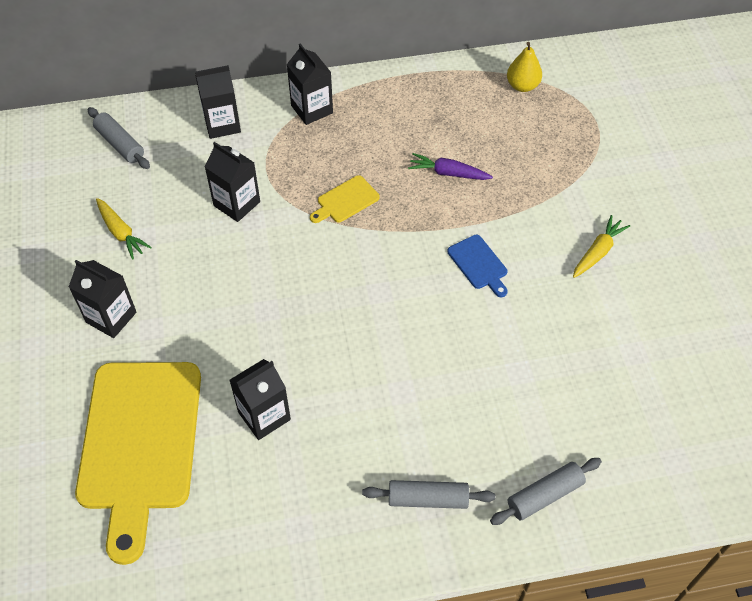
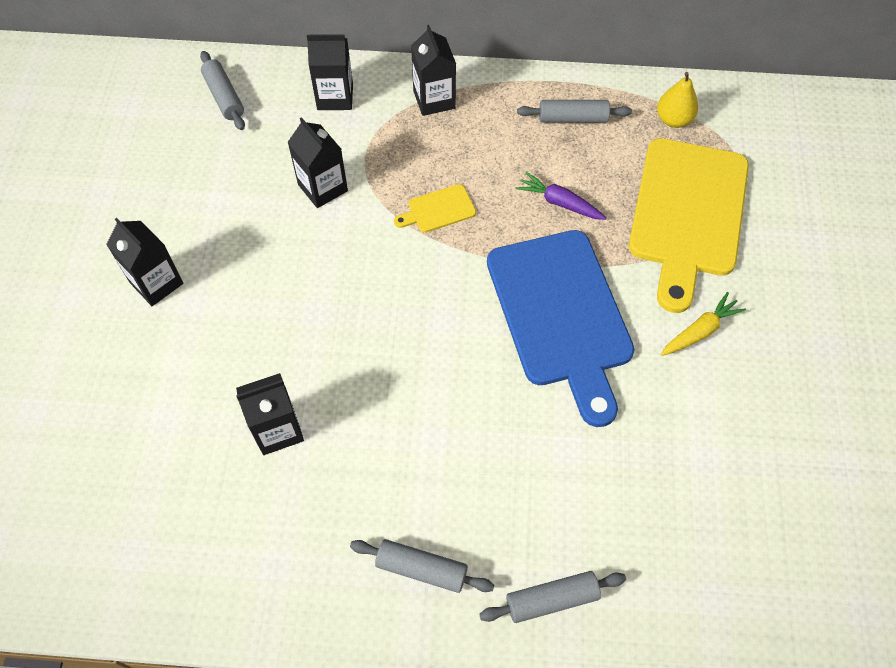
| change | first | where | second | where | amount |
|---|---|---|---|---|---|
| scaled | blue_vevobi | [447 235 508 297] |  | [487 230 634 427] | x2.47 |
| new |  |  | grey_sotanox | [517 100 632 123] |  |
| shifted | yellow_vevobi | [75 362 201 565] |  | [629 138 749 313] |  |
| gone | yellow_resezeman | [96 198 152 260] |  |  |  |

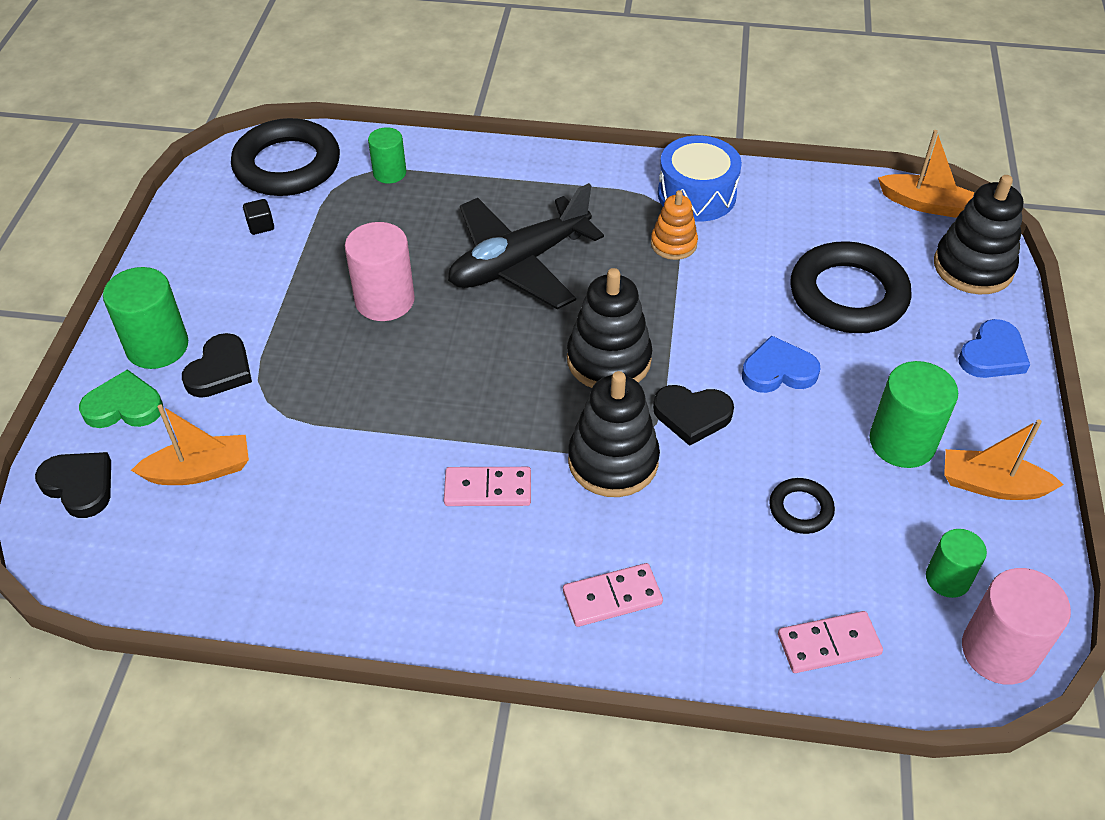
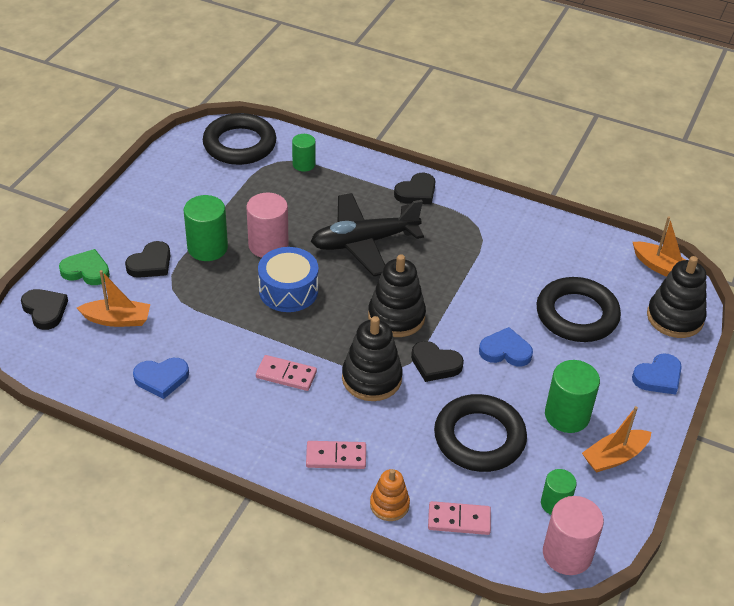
| change | first | where | second | where | amount |
|---|---|---|---|---|---|
| new |  |  | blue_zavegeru | [133 358 189 399] |  |
| shifted | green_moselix | [103 267 188 369] |  | [184 195 228 261] |  |
| shifted | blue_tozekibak | [658 135 742 221] |  | [258 247 318 312] |  |
| shifted | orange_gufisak | [651 190 698 260] |  | [370 469 410 521] |  |
| new |  |  | black_zavegeru | [394 173 435 204] |  |
| scaled | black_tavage | [769 478 835 534] |  | [434 394 527 472] | x2.13 |
| rotated | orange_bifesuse | [944 419 1064 500] |  | [582 406 651 473] | 60 degrees counterclockwise |
| gone | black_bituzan | [243 199 274 235] |  |  |  |

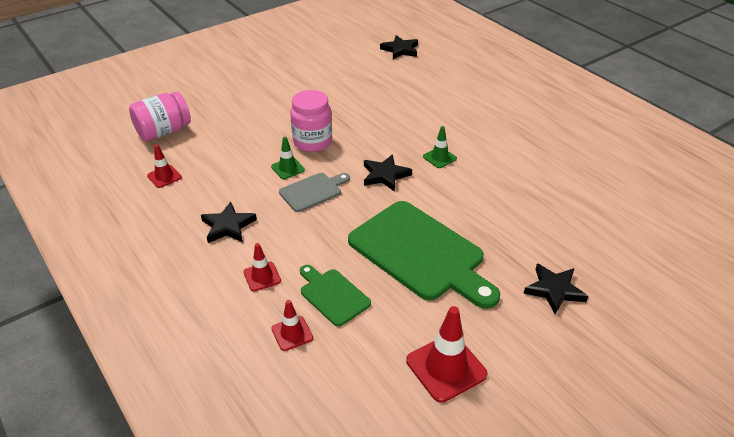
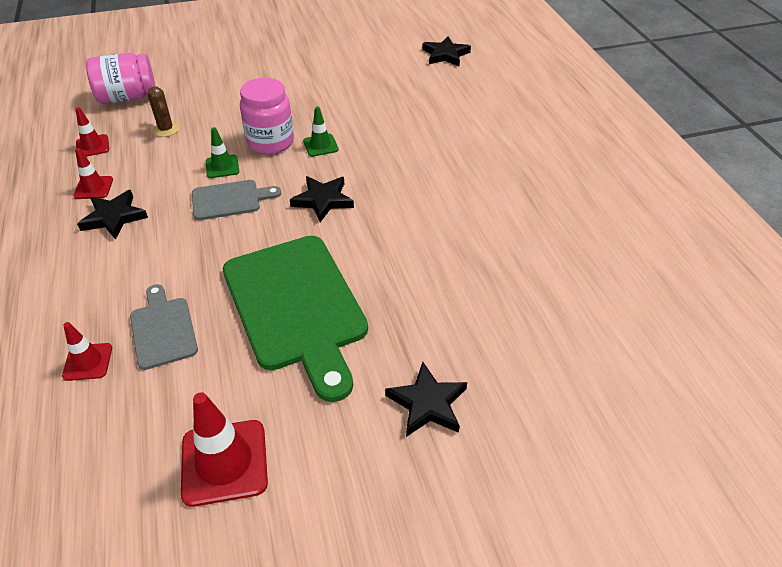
| change | first | where | second | where | amount |
|---|---|---|---|---|---|
| shifted | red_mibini | [243 243 281 291] |  | [73 148 113 199] |  |
| repainted | green_vevobi | [300 265 371 327] | grey_vevobi | [130 284 198 370] |  |
| new |  |  | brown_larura | [148 87 179 137] |  |
| shifted | green_mibini | [423 126 457 168] |  | [303 107 339 157] |  |

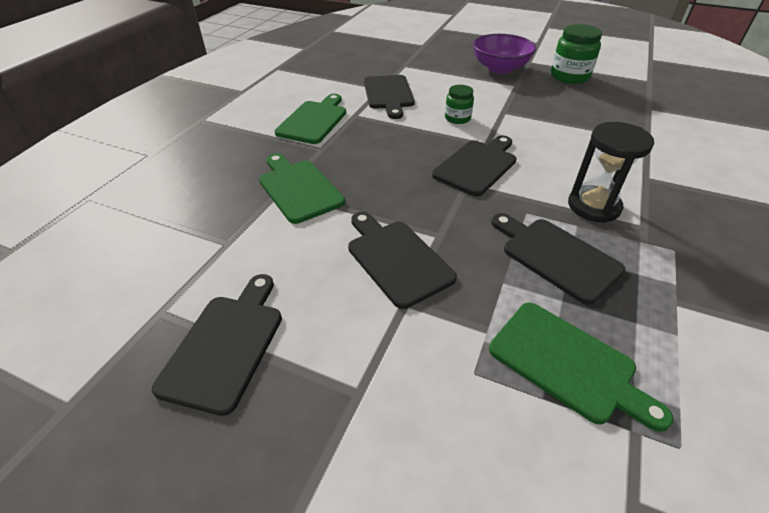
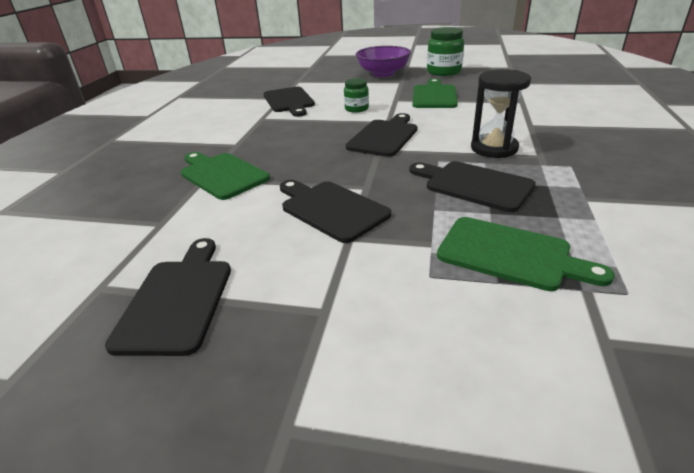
| change | first | where | second | where | amount |
|---|---|---|---|---|---|
| shifted | green_vevobi | [275 94 346 144] |  | [413 79 458 108] |  |

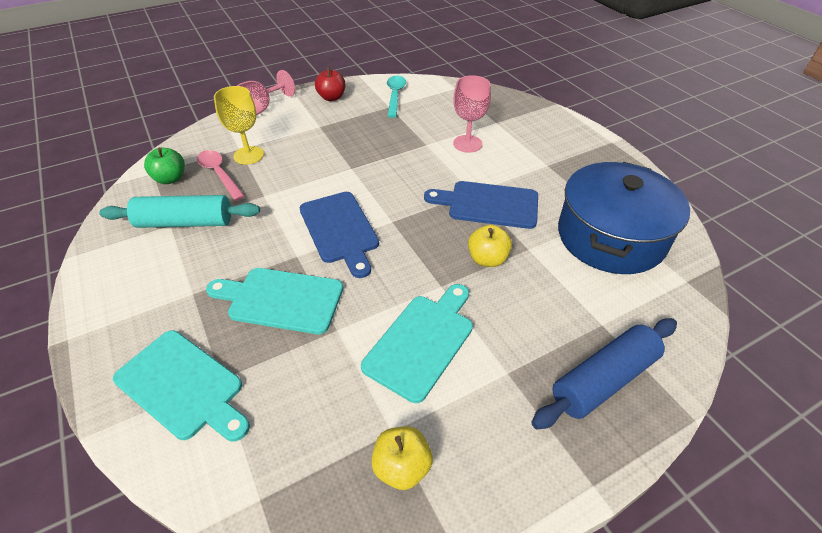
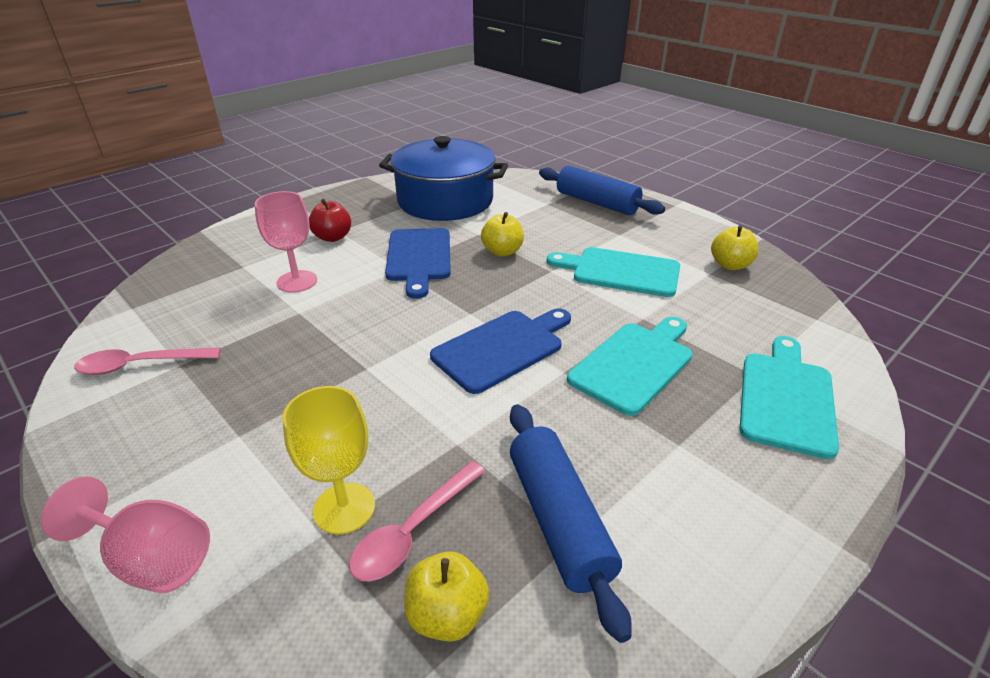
| change | first | where | second | where | amount |
|---|---|---|---|---|---|
| repainted | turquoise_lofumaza | [387 76 406 118] | pink_lofumaza | [74 347 221 375] |  |
| shifted | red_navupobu | [315 67 345 101] |  | [309 199 351 242] |  |
| repainted | green_navupobu | [144 147 185 184] | yellow_navupobu | [404 551 489 642] |  |
| repainted | turquoise_sotanox | [99 195 260 228] | blue_sotanox | [510 404 632 643] |  |
| rotated | turquoise_vevobi | [206 268 343 334] |  | [567 317 692 416] | 135 degrees counterclockwise |

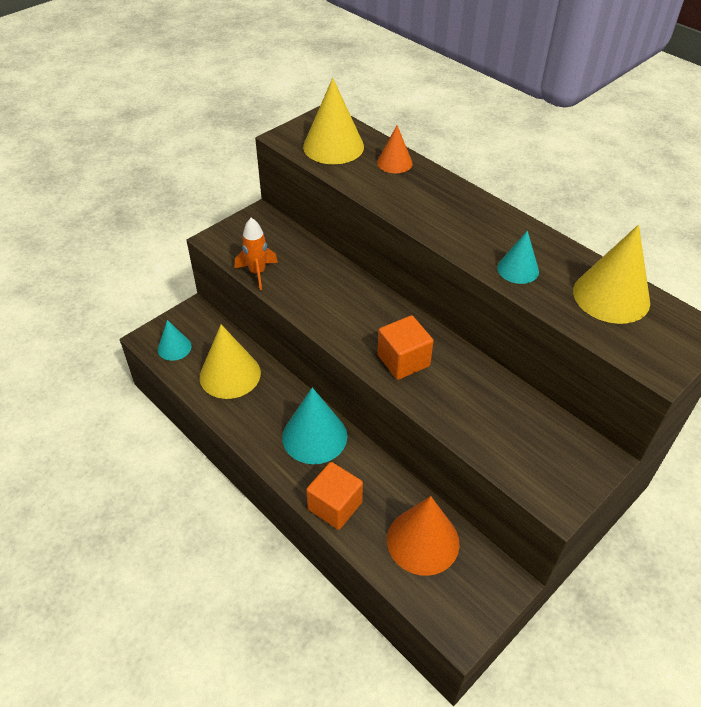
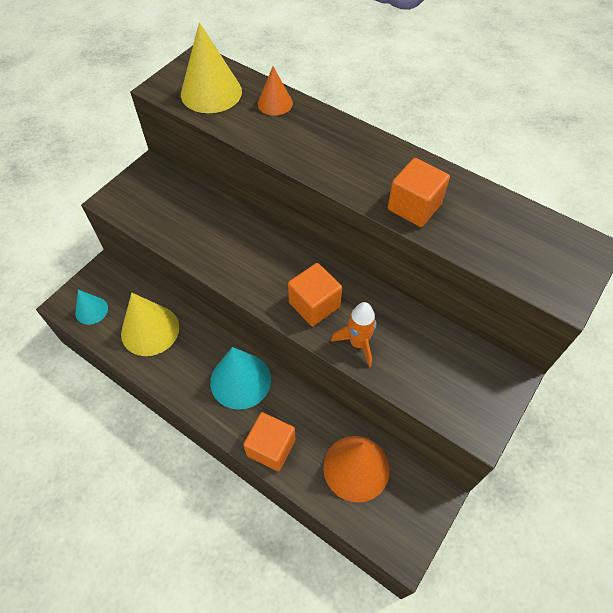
| change | first | where | second | where | amount |
|---|---|---|---|---|---|
| shifted | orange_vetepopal | [235 218 278 290] |  | [331 302 376 367] |  |
| swapped | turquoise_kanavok | [497 230 539 284] | orange_bituzan | [388 158 450 227] |  |
| gone | yellow_kanavok | [573 225 650 324] |  |  |  |

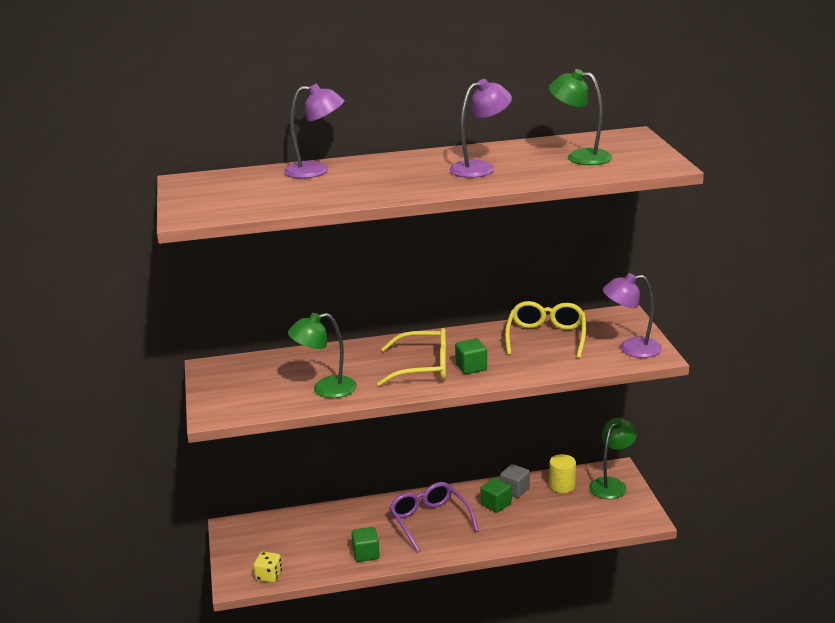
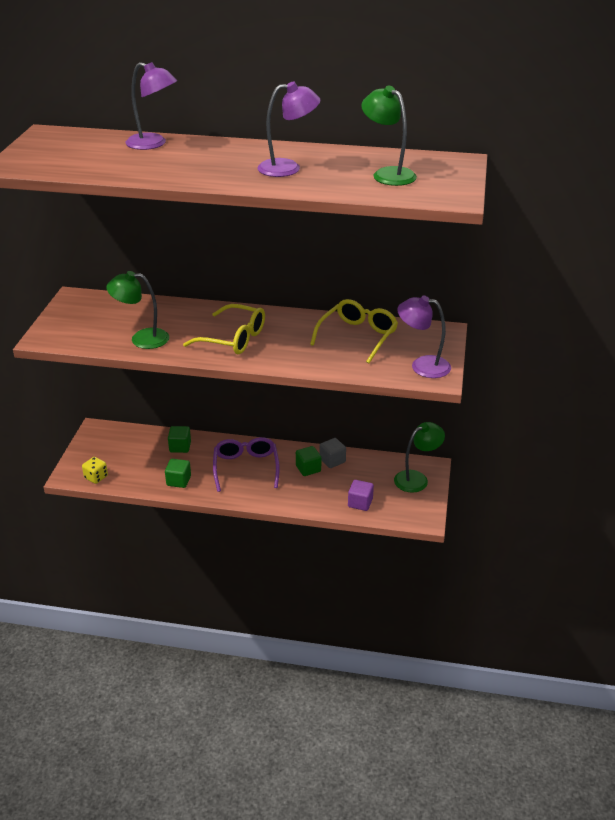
| change | first | where | second | where | amount |
|---|---|---|---|---|---|
| shifted | green_bituzan | [455 338 487 374] |  | [168 426 191 453] |  |
| new |  |  | purple_bituzan | [348 480 374 511] |  |
| gone | yellow_moselix | [549 454 576 493] |  |  |  |

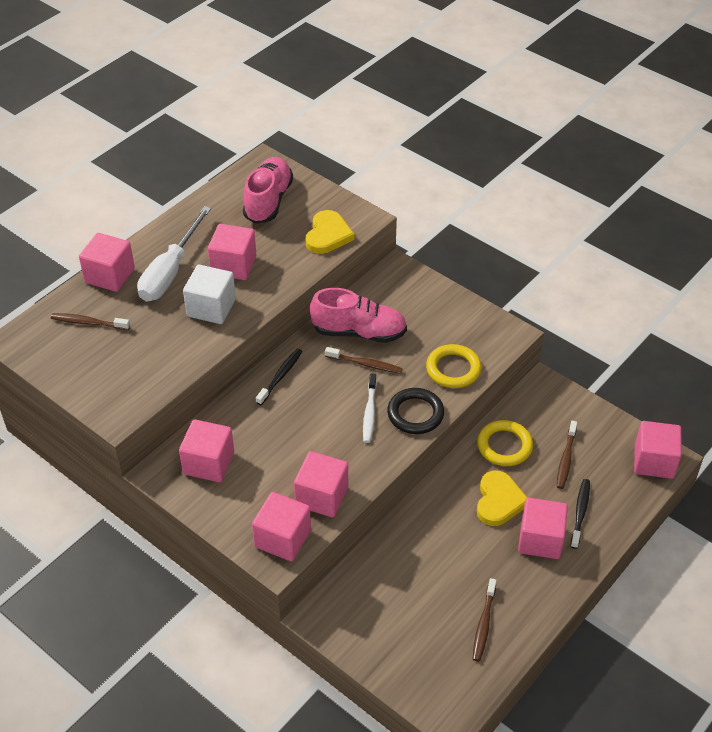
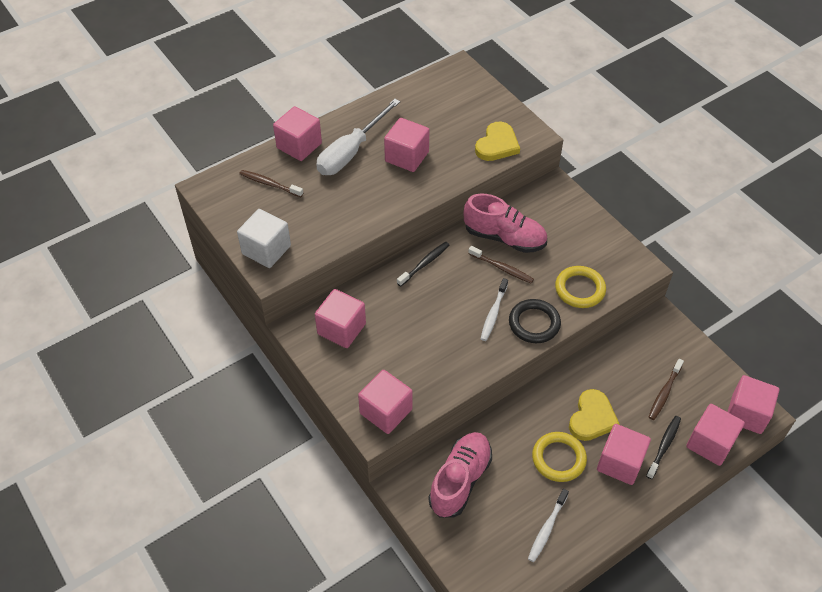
| change | first | where | second | where | amount |
|---|---|---|---|---|---|
| shifted | white_bituzan | [183 265 236 324] |  | [237 209 291 268] |  |
| shifted | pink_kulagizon | [243 157 293 224] |  | [428 432 492 518] |  |
| repainted | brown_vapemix | [473 578 497 661] | white_vapemix | [528 489 569 562] |  |
| shifted | yellow_tavage | [477 420 533 466] |  | [532 432 587 482] |  |
| shifted | pink_bituzan | [294 451 348 517] |  | [686 404 745 466] |  |

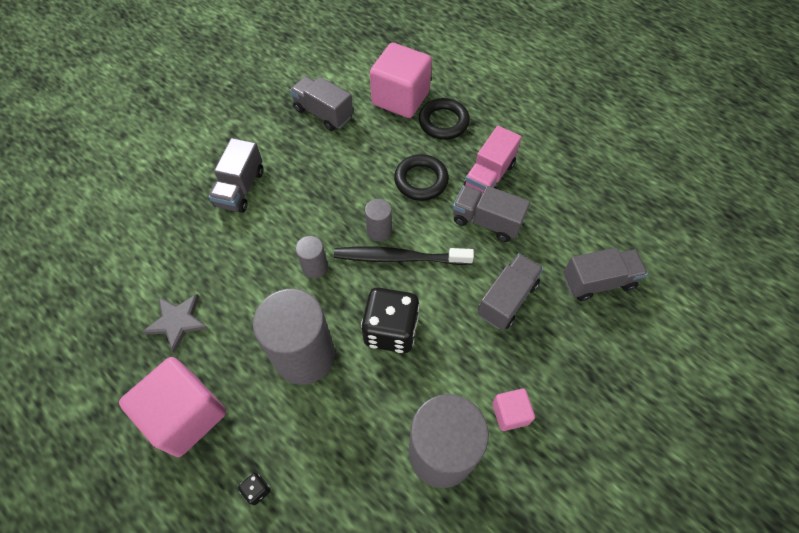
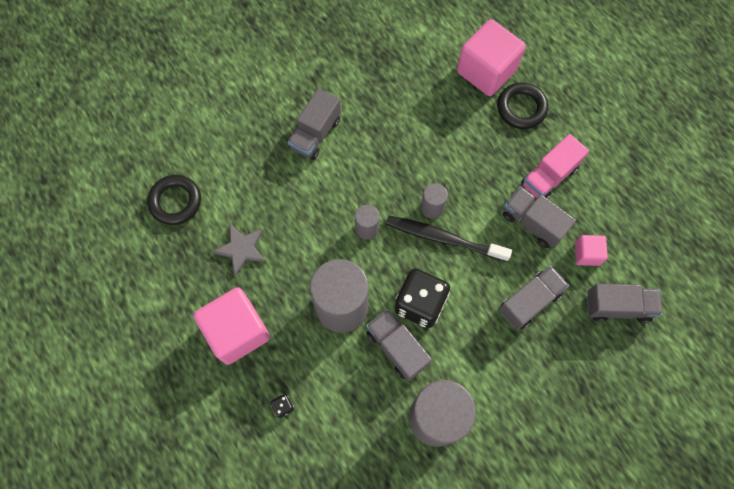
| change | first | where | second | where | amount |
|---|---|---|---|---|---|
| shifted | black_tavage | [394 154 449 201] |  | [147 175 201 225] |  |
| shifted | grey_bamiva | [290 76 353 131] |  | [366 309 432 381] |  |
| shifted | pink_bituzan | [492 389 535 431] |  | [575 235 608 266] |  |

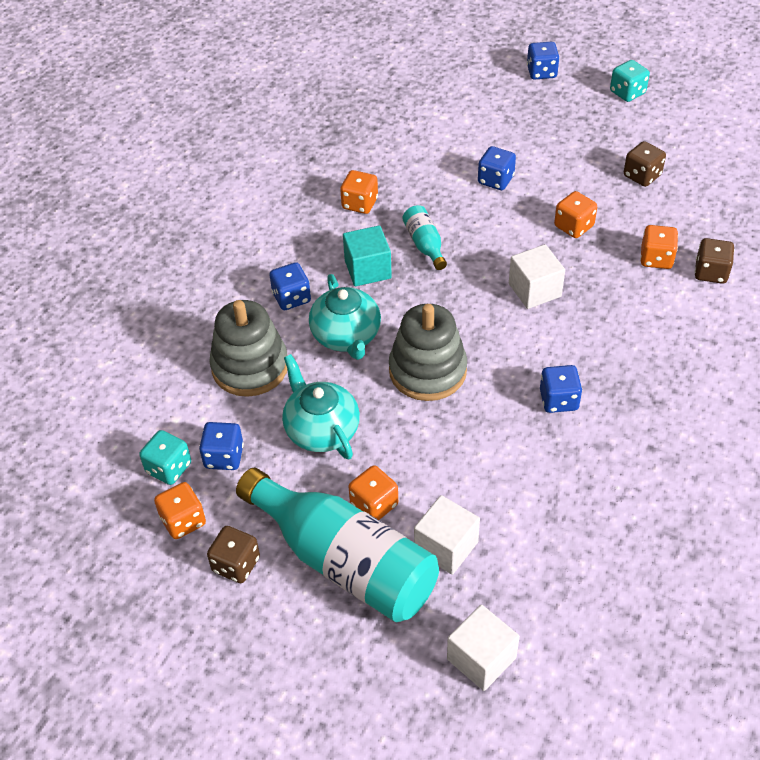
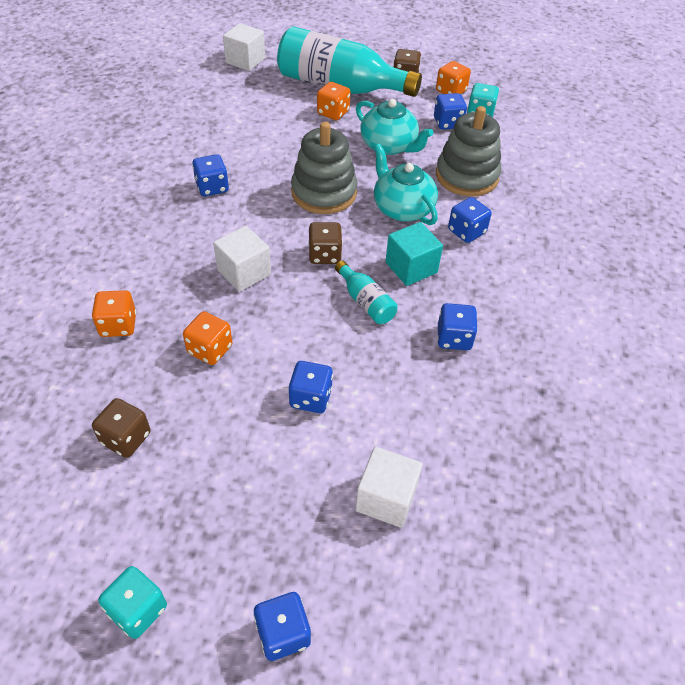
| change | first | where | second | where | amount |
|---|---|---|---|---|---|
| shifted | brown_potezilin | [695 238 734 284] |  | [308 222 342 264] |  |
| shifted | white_bituzan | [414 495 480 575] |  | [355 446 423 528] |  |
| repainted | orange_potezilin | [340 170 378 214] | blue_potezilin | [437 303 478 350] |  |

